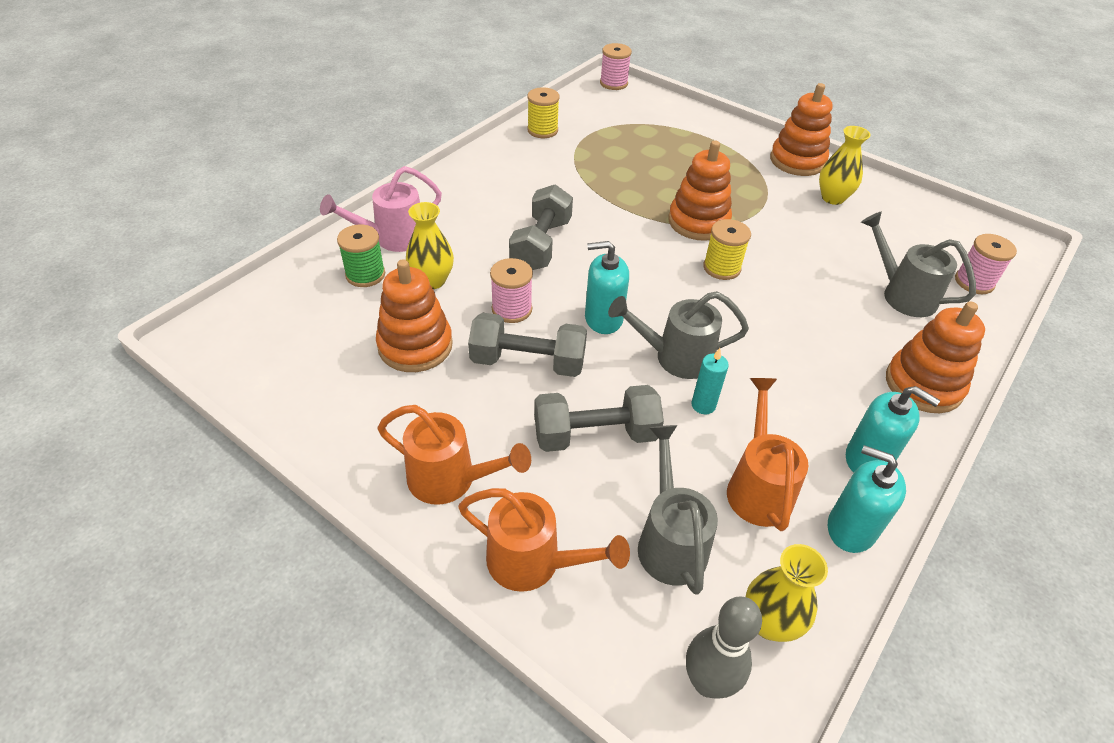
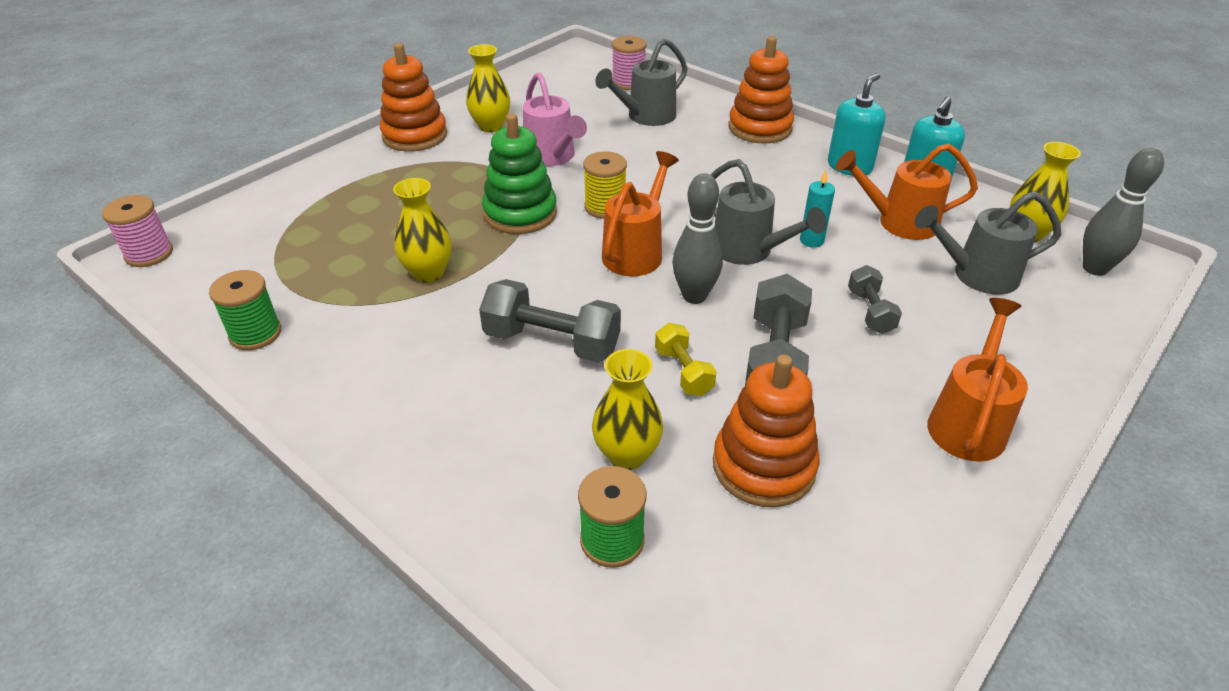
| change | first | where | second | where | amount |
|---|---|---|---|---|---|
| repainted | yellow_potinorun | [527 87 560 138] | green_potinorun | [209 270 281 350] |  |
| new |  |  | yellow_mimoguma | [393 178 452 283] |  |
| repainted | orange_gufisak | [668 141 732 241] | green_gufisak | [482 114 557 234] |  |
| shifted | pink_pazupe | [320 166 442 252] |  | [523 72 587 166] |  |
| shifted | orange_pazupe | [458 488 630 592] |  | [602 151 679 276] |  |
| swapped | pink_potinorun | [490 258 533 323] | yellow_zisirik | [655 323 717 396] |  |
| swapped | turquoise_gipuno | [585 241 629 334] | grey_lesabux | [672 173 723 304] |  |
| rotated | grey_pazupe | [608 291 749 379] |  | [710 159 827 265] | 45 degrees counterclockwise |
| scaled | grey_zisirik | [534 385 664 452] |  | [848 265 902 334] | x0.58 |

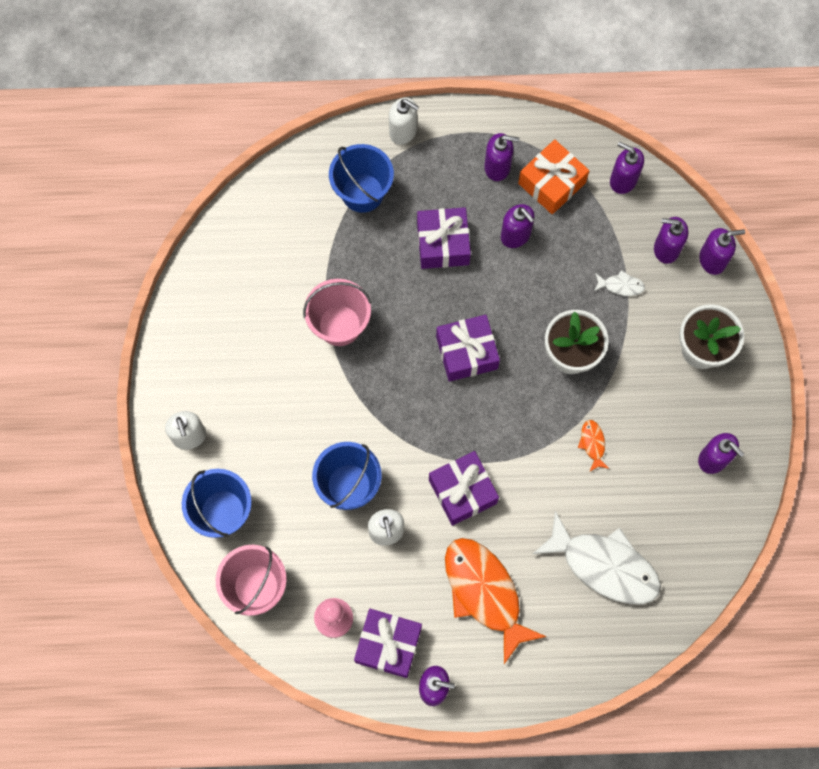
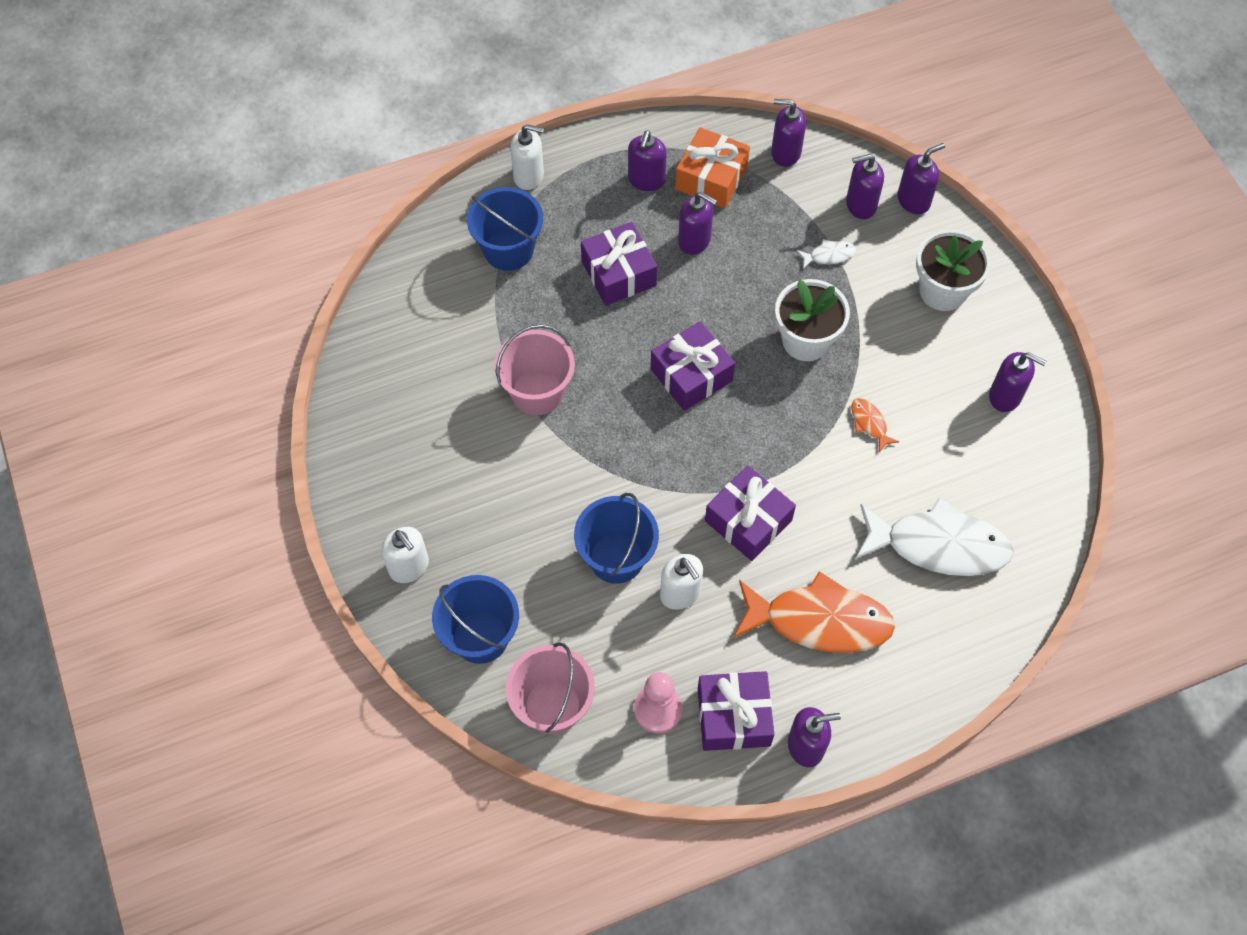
| change | first | where | second | where | amount |
|---|---|---|---|---|---|
| rotated | purple_gipuno | [484 133 519 181] |  | [628 130 667 191] | 120 degrees clockwise |
| rotated | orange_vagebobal | [445 538 547 664] |  | [733 571 895 653] | 150 degrees clockwise |

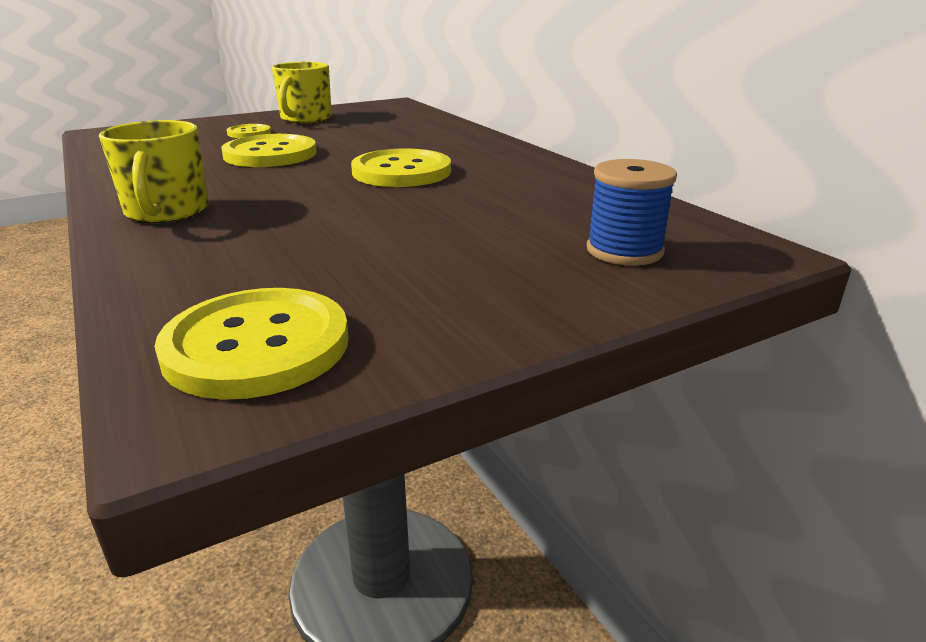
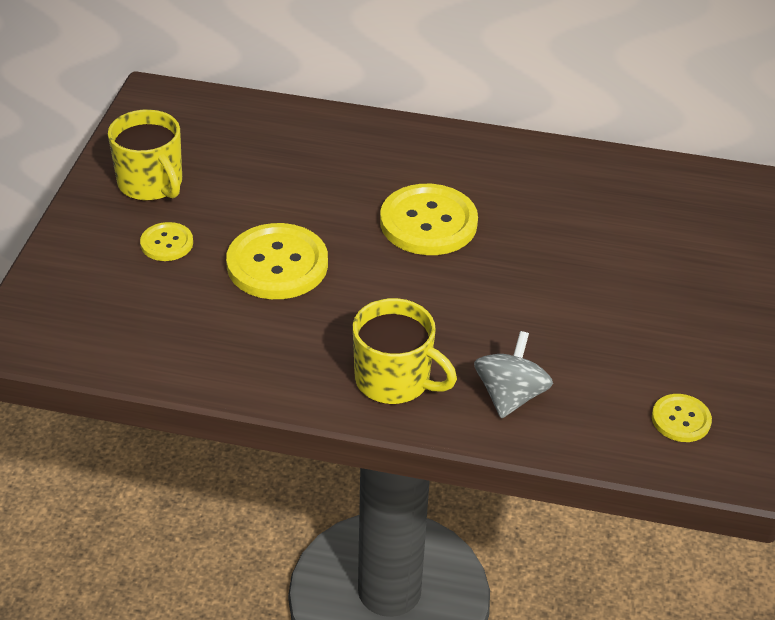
| change | first | where | second | where | amount |
|---|---|---|---|---|---|
| new |  |  | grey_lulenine | [474 331 553 418] |  |
| scaled | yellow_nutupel | [154 288 349 400] |  | [652 394 712 442] | x0.52 |
| gone | blue_potinorun | [587 159 677 266] |  |  |  |

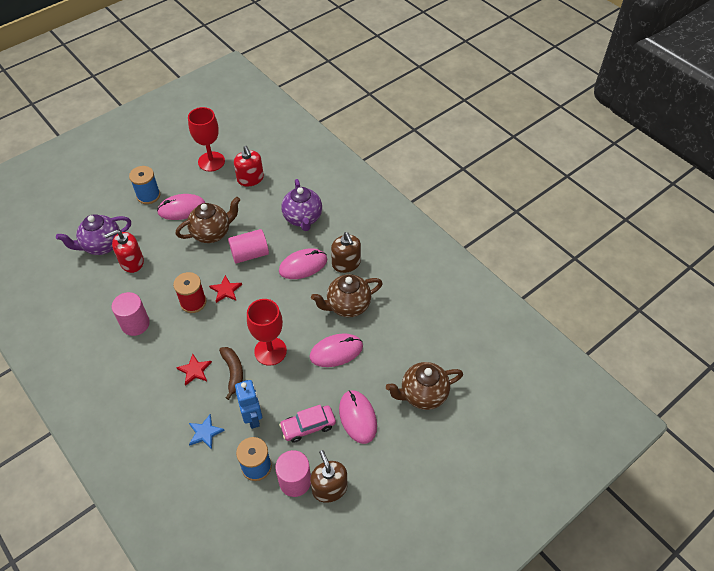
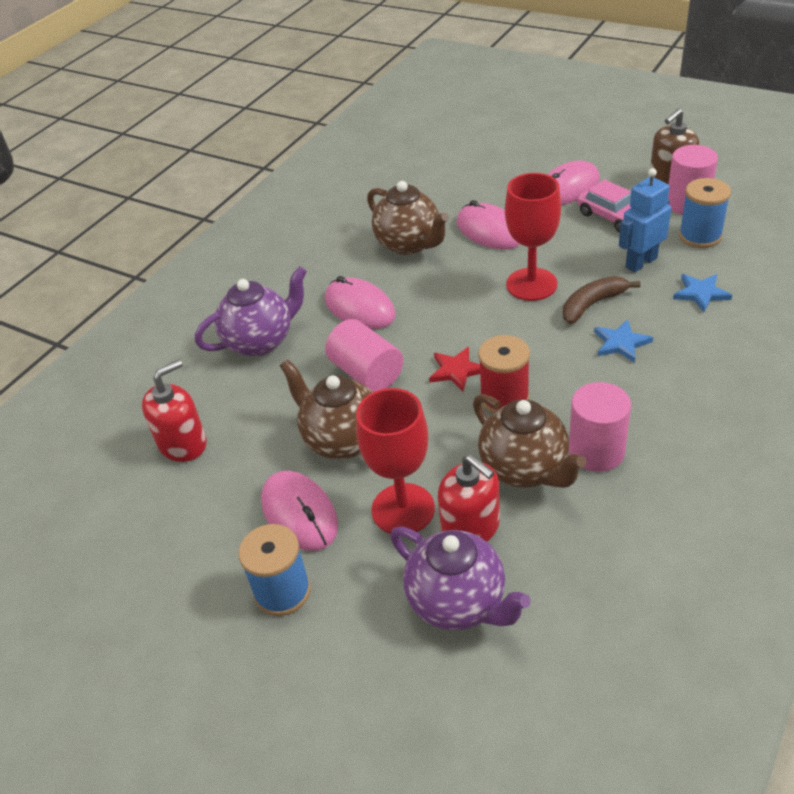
| change | first | where | second | where | amount |
|---|---|---|---|---|---|
| shifted | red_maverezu | [188 107 225 172] |  | [356 388 435 534] |  |
| shifted | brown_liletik | [386 362 463 410] |  | [473 394 586 488] |  |
| repainted | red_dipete | [176 354 212 386] | blue_dipete | [594 319 653 363] |  |
| gone | brown_gipuno | [331 232 361 273] |  |  |  |

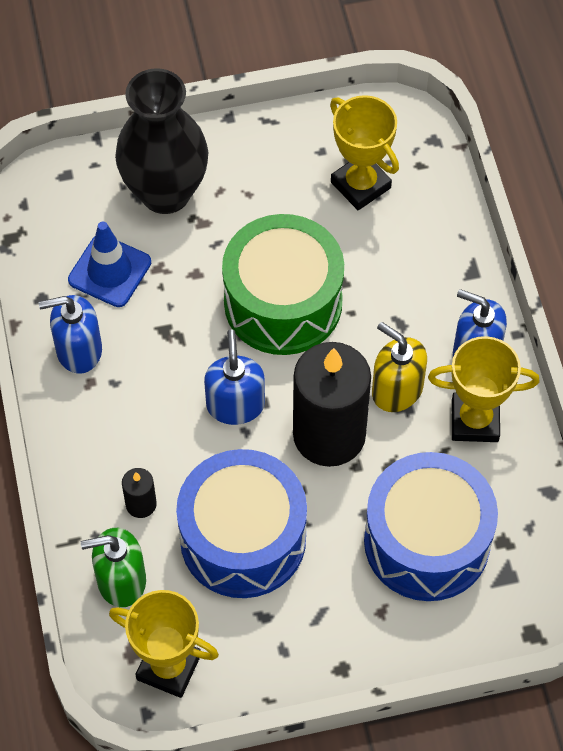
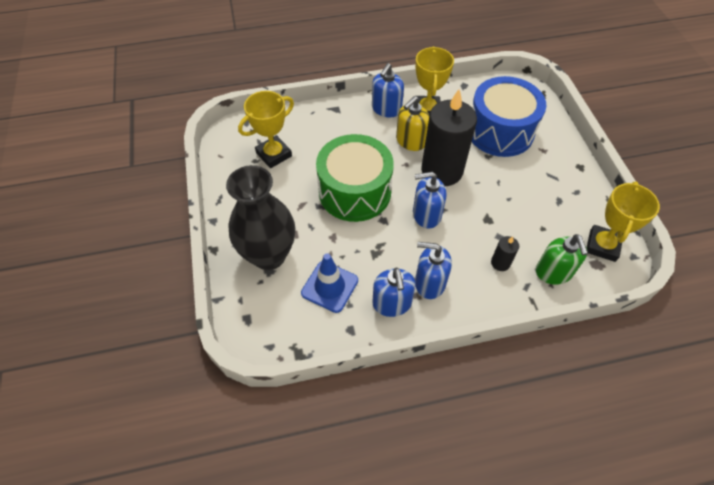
| change | first | where | second | where | amount |
|---|---|---|---|---|---|
| new |  |  | blue_gipuno | [415 242 452 299] |  |
| gone | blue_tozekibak | [176 449 307 598] |  |  |  |

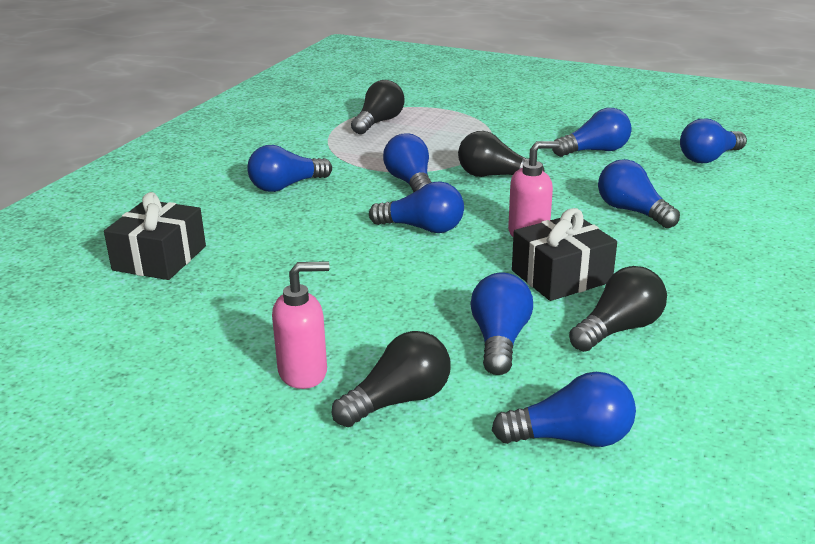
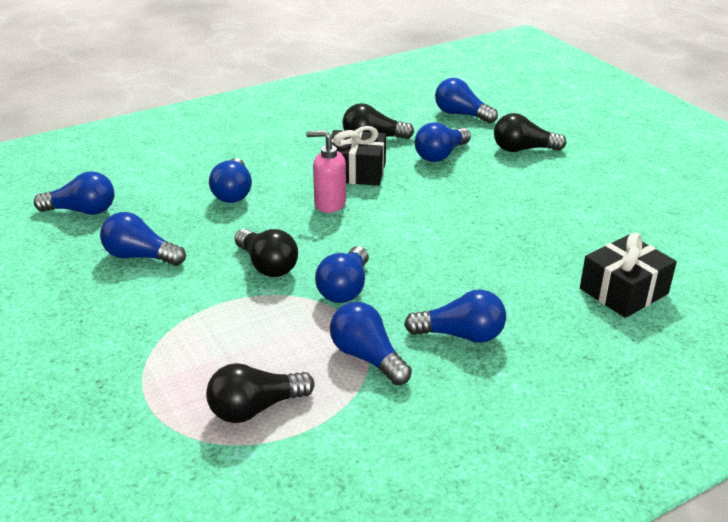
| change | first | where | second | where | amount |
|---|---|---|---|---|---|
| shifted | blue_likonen | [369 181 464 233] |  | [330 302 412 385] |  |
| gone | pink_gipuno | [272 261 330 389] |  |  |  |

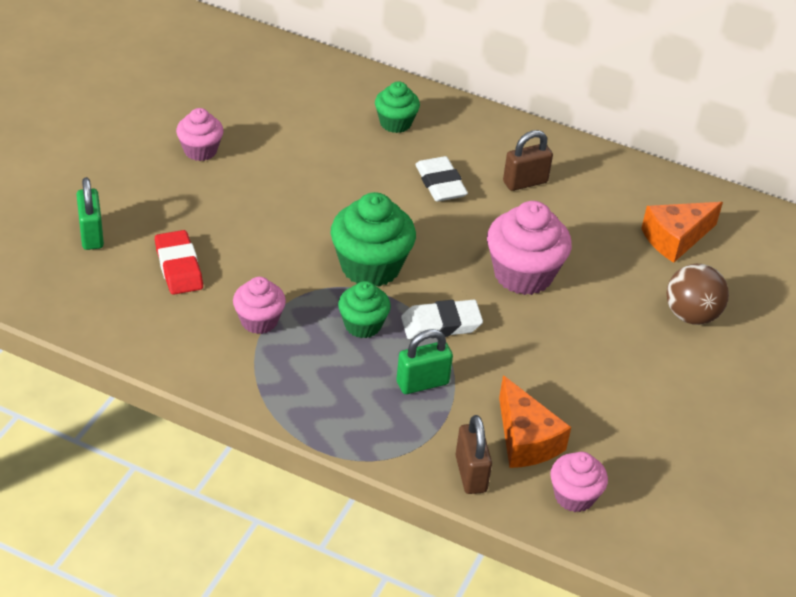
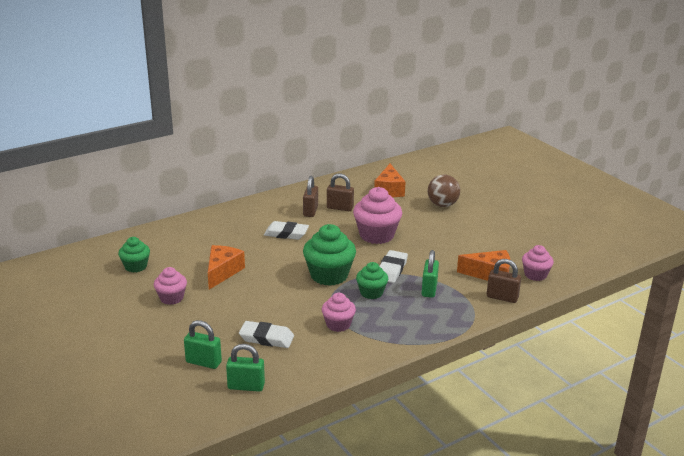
| change | first | where | second | where | amount |
|---|---|---|---|---|---|
| shifted | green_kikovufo | [375 81 420 133] |  | [118 237 150 272] |  |
| new |  |  | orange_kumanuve | [208 245 245 290] |  |
| new |  |  | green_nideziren | [226 344 265 392] |  |
| repainted | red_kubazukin | [155 230 203 295] | white_kubazukin | [239 321 294 348] |  |
| new |  |  | brown_nideziren | [327 173 354 211] |  |

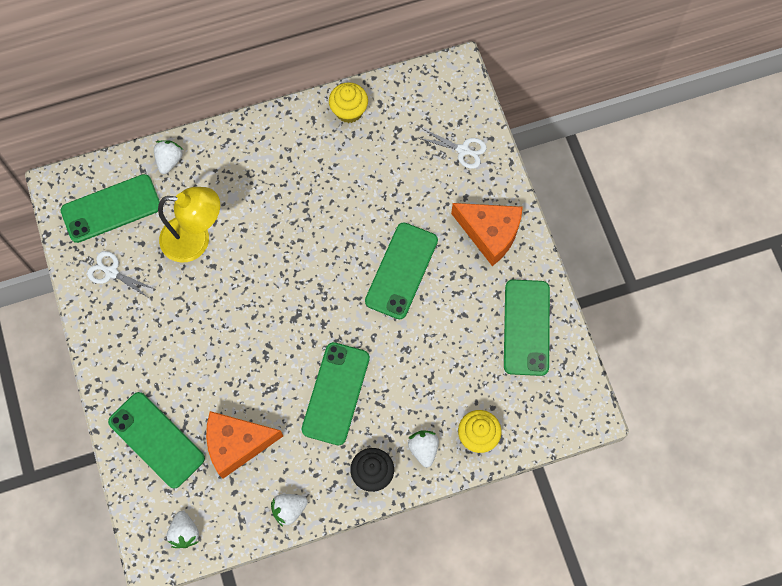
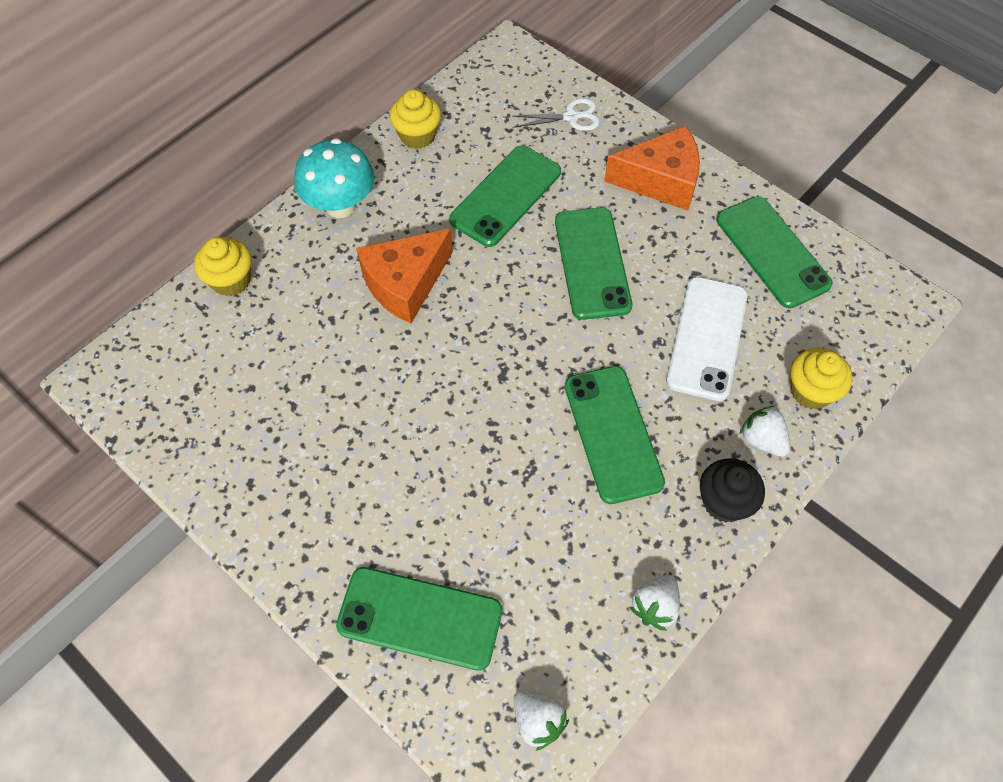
| change | first | where | second | where | amount |
|---|---|---|---|---|---|
| swapped | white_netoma | [154 140 183 174] | yellow_kikovufo | [194 237 252 296] |  |
| new |  |  | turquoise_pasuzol | [294 138 375 218] |  |
| shifted | orange_kumanuve | [206 411 283 479] |  | [356 228 453 324] |  |
| shifted | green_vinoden | [61 174 160 243] |  | [449 145 561 247] |  |
| new |  |  | white_vinoden | [666 277 748 401] |  |
| gone | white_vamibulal | [87 251 154 299] |  |  |  |
| gone | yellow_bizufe | [158 187 220 263] |  |  |  |

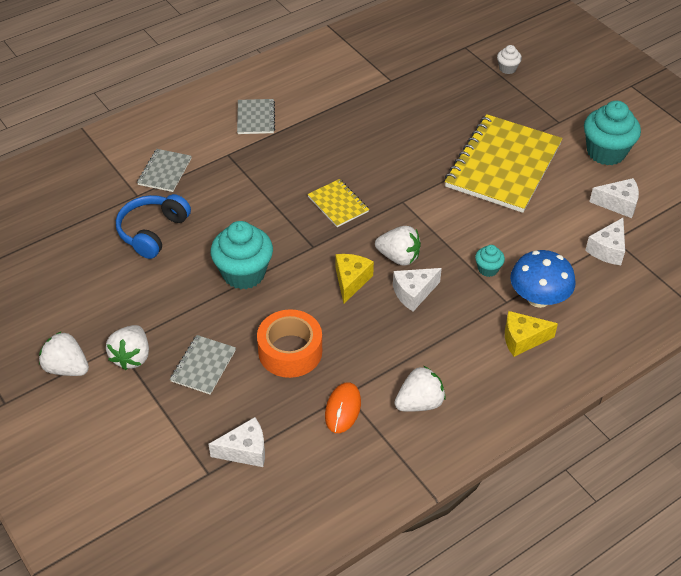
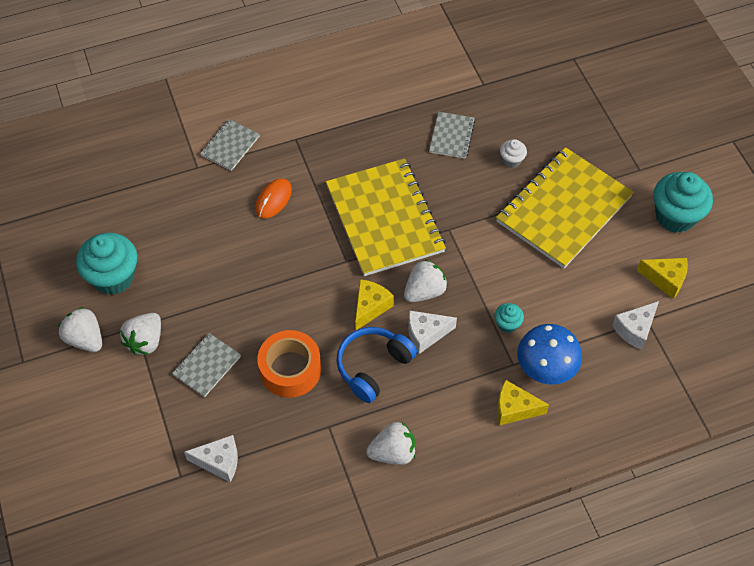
| change | first | where | second | where | amount |
|---|---|---|---|---|---|
| shifted | turquoise_kikovufo | [211 221 273 289] |  | [76 233 137 295] |  |
| shifted | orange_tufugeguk | [325 383 361 433] |  | [255 178 292 219] |  |
| scaled | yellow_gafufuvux | [308 179 369 227] |  | [326 158 446 276] | x2.19 |
| shifted | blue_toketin | [116 194 191 259] |  | [336 327 417 403] |  |
| rotated | white_netoma | [375 226 421 266] |  | [404 259 448 302] | 75 degrees counterclockwise |
| shifted | grey_gafufuvux | [237 99 275 134] |  | [429 112 475 159] |  |
| shifted | white_kikovufo | [497 45 522 74] |  | [500 139 527 168] |  |
| repainted | white_kumanuve | [589 178 639 218] | yellow_kumanuve | [637 258 688 299] |  |

